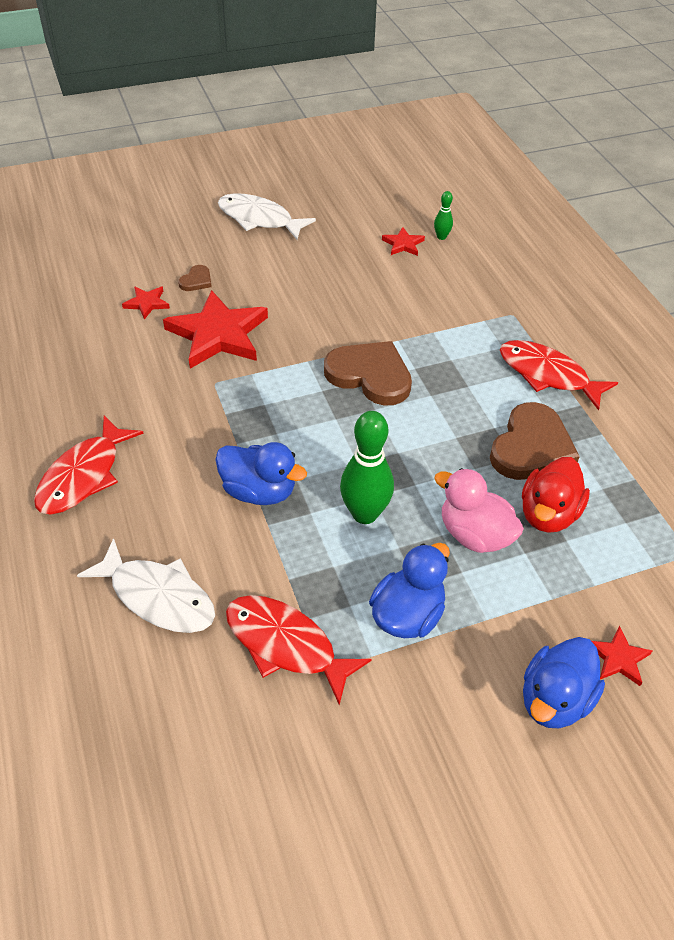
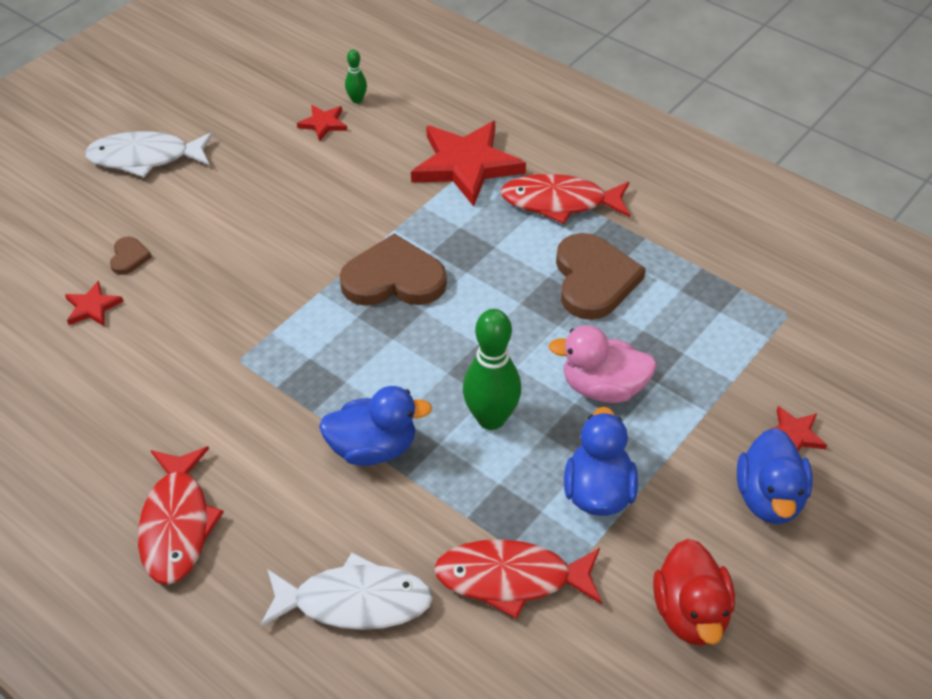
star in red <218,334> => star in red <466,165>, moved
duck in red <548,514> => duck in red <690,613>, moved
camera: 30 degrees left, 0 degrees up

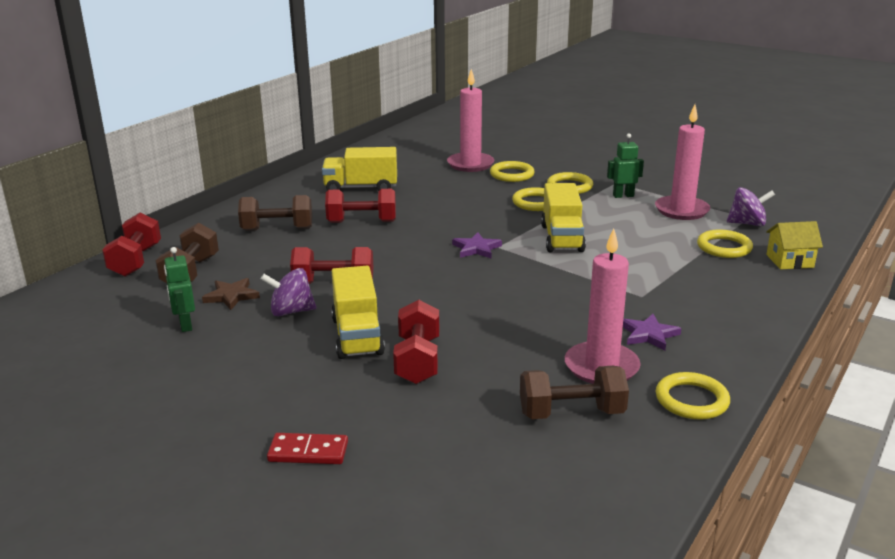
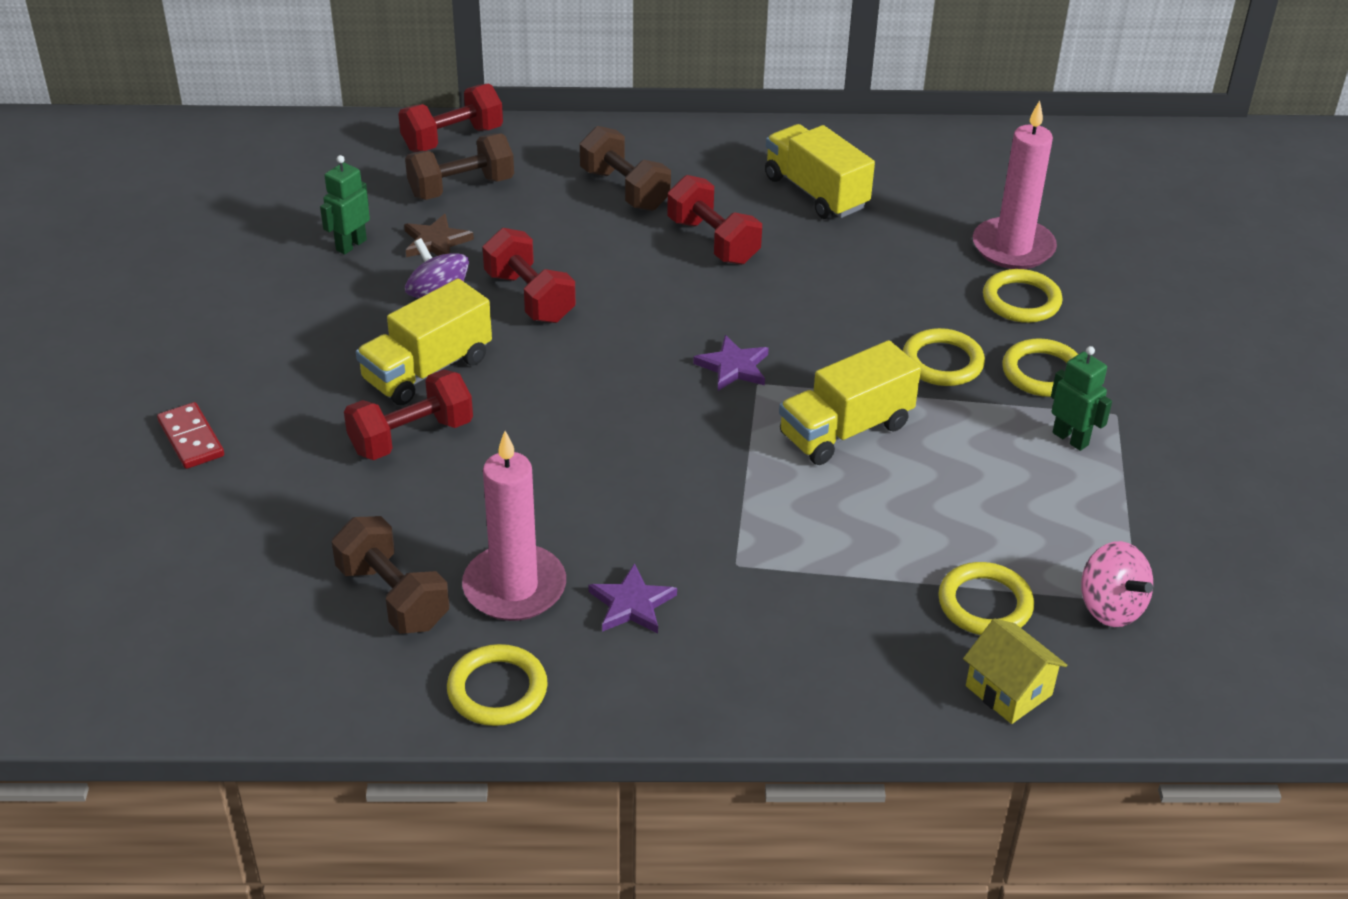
candle in pink <681,210> => nothing
spinning top in purple <747,223> => spinning top in pink <1110,607>
camera: 55 degrees right, 15 degrees up

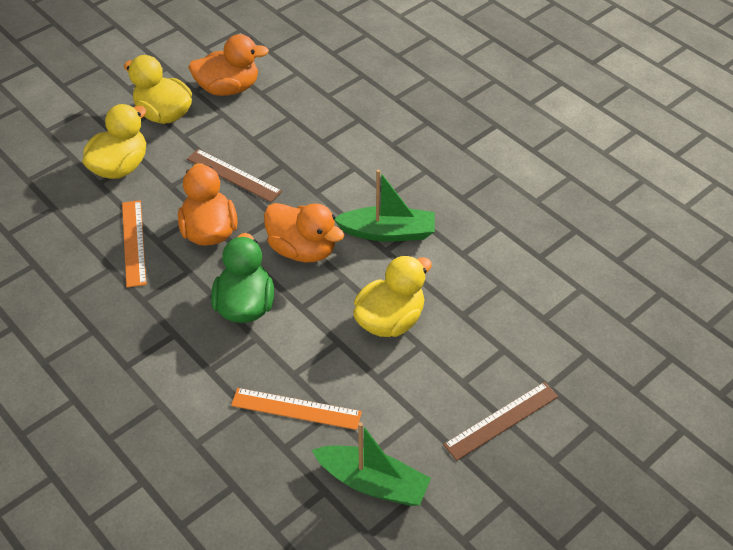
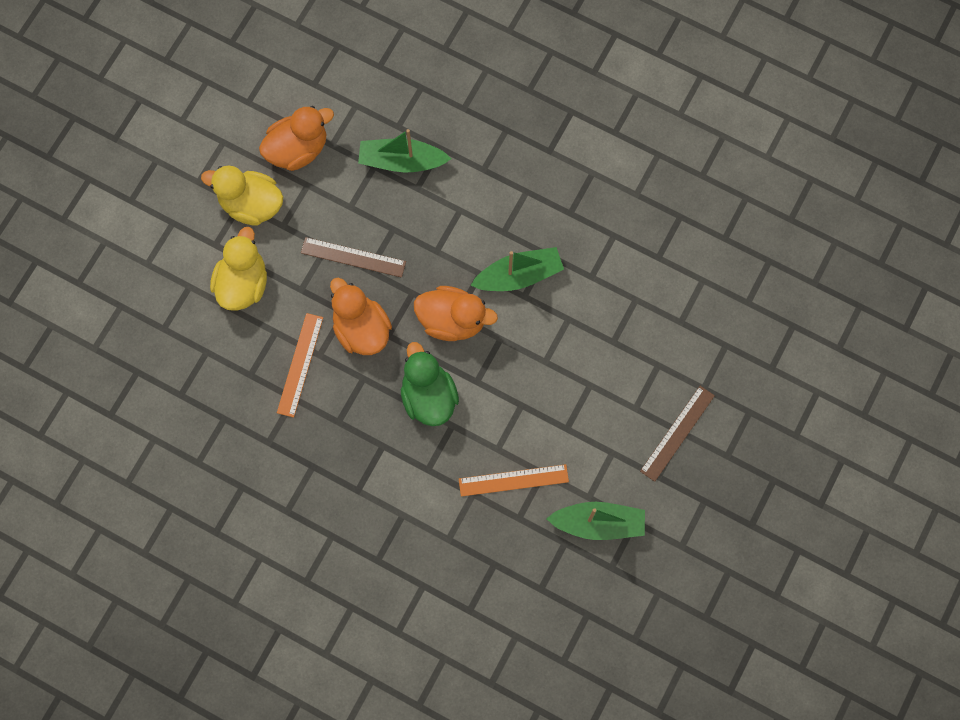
duck in yellow <390,320> => nothing
nothing => boat in green <401,161>
ruler in orange <134,242> => ruler in orange <300,365>, 45 degrees clockwise
camera: 20 degrees left, 25 degrees up

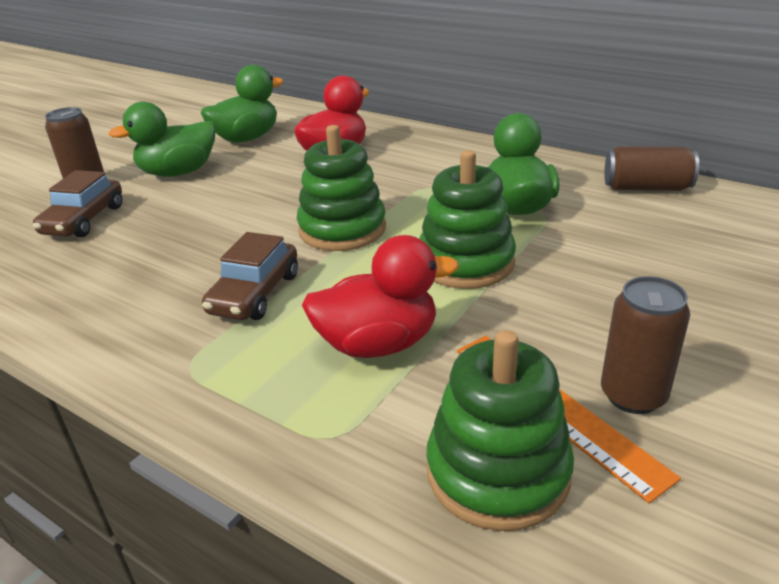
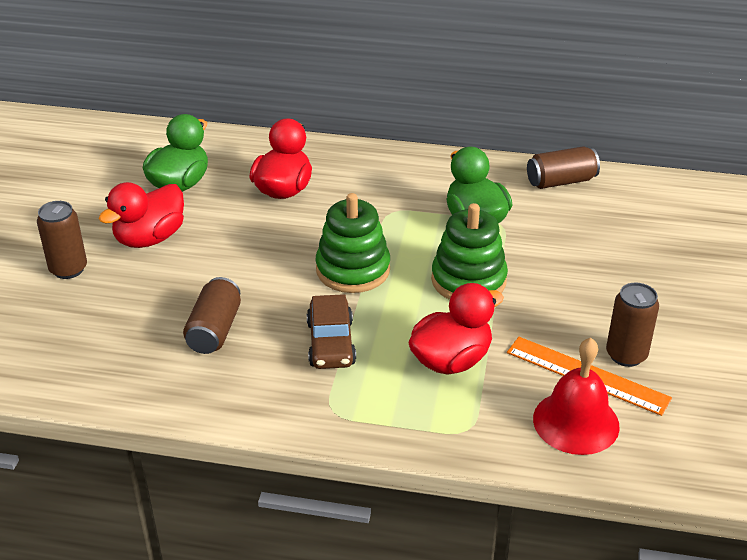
car in brown <84,220> => nothing
nothing => can in brown <214,330>
stacking toy in green <497,472> => bell in red <576,422>
duck in green <178,173> => duck in red <150,238>
camera: 25 degrees left, 5 degrees up

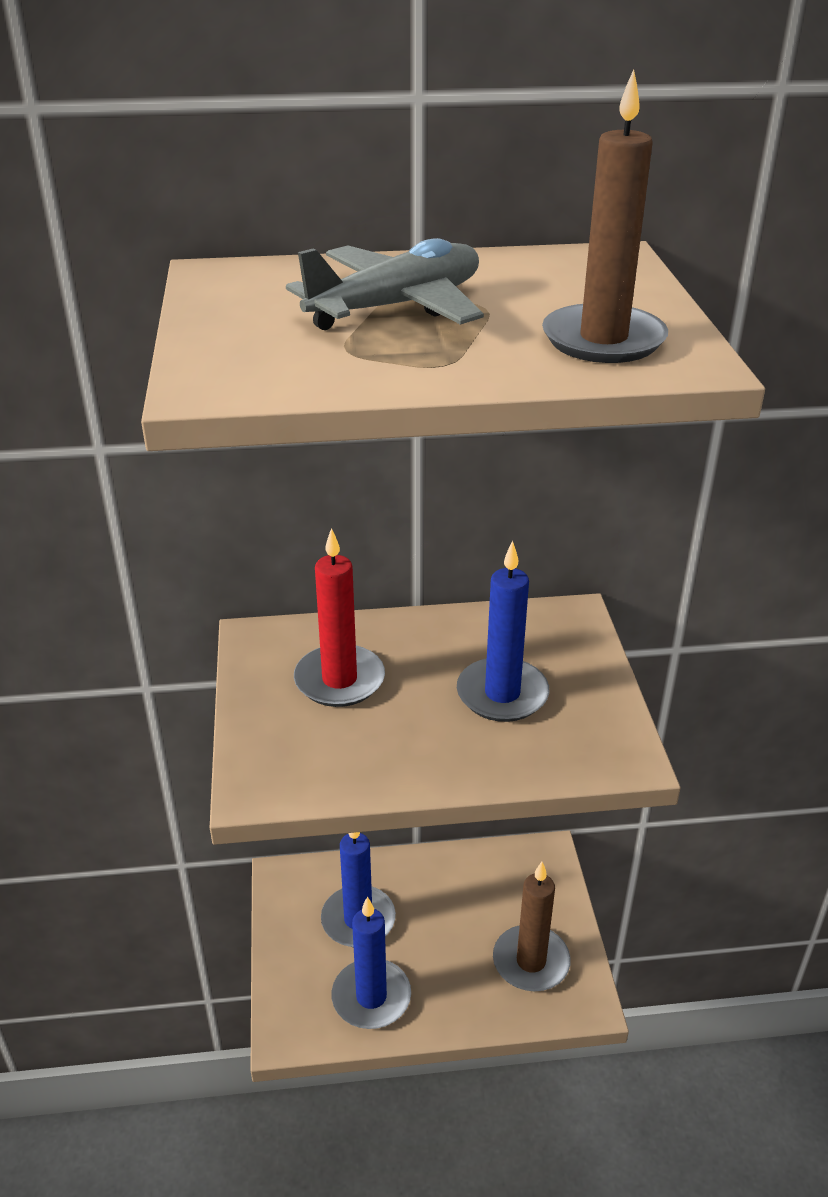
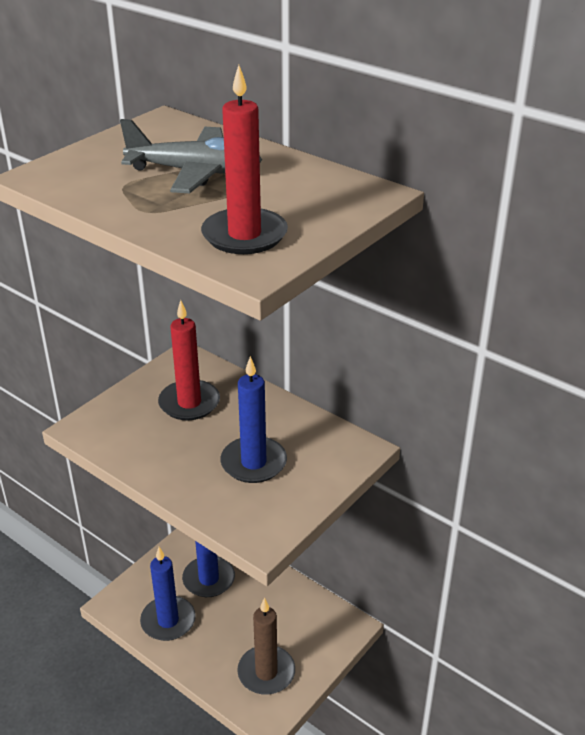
candle in brown <603,339> => candle in red <244,235>
camera: 45 degrees right, 0 degrees up

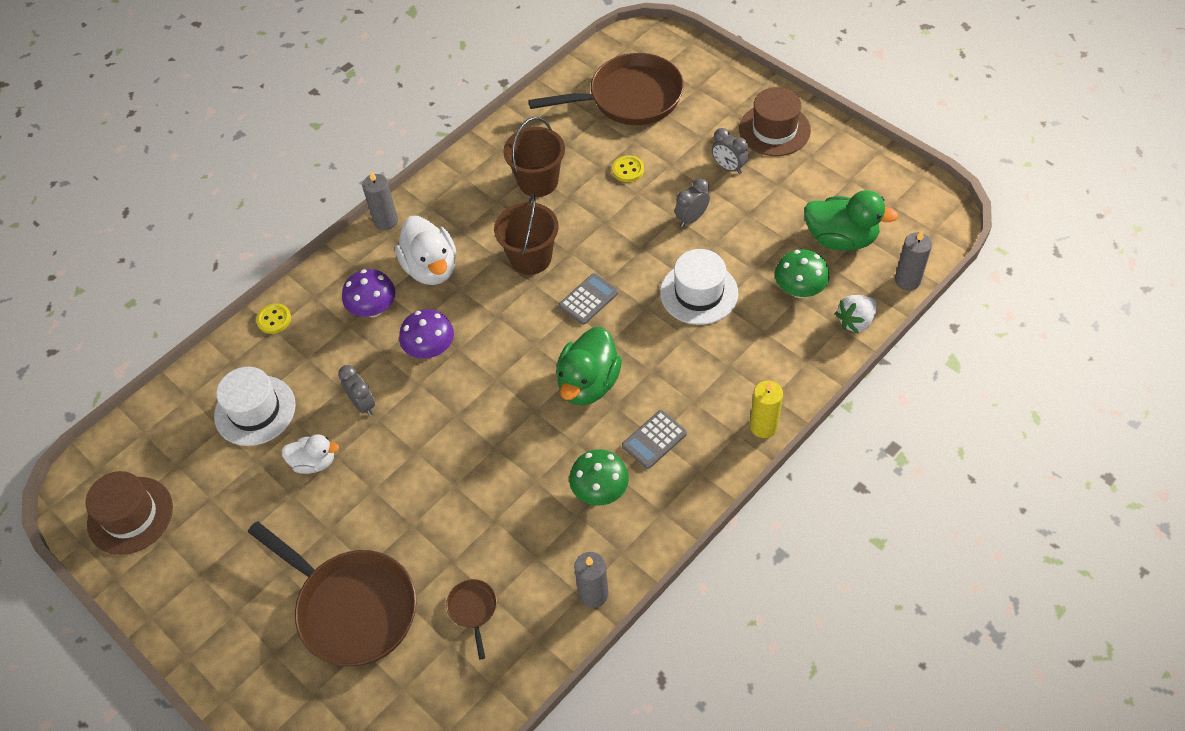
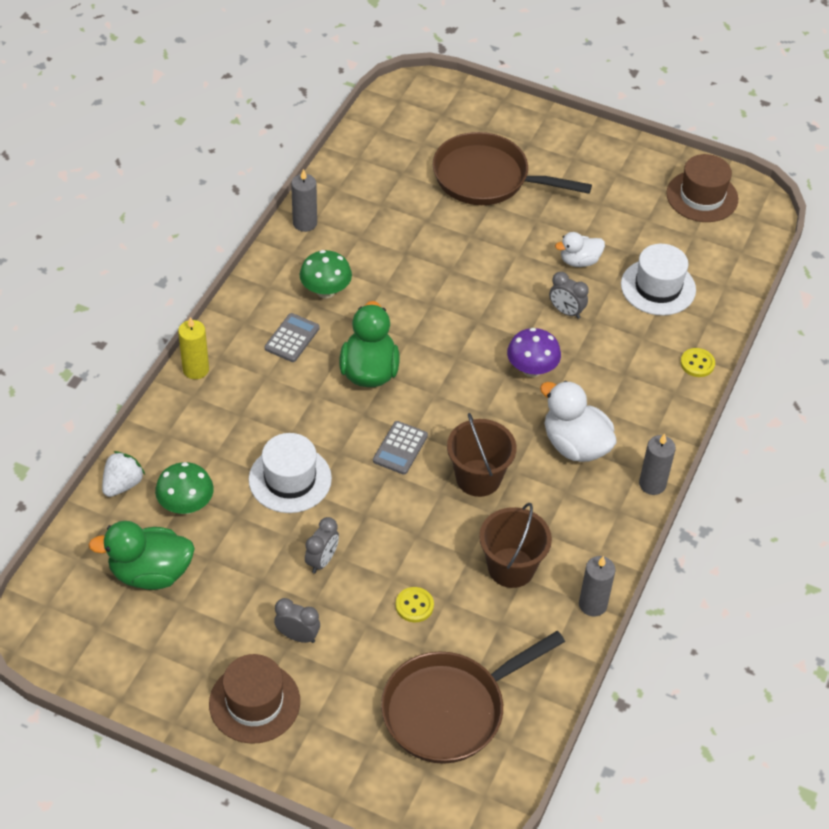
mushroom in purple <373,309> => nothing
pan in brown <473,610> => nothing
candle in grey <907,280> => candle in grey <592,604>, moved
camera: 155 degrees right, 5 degrees down

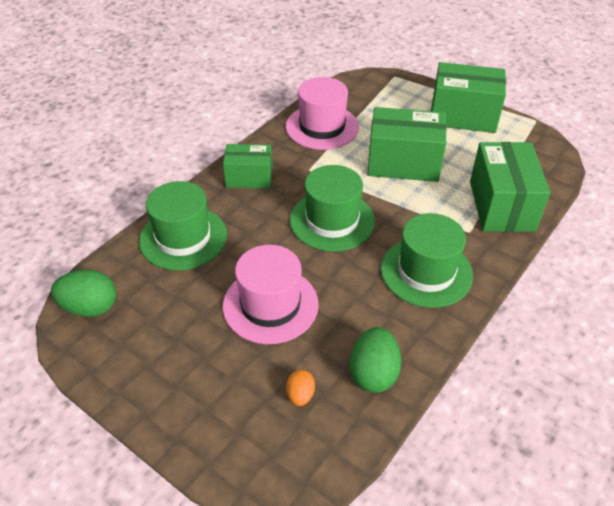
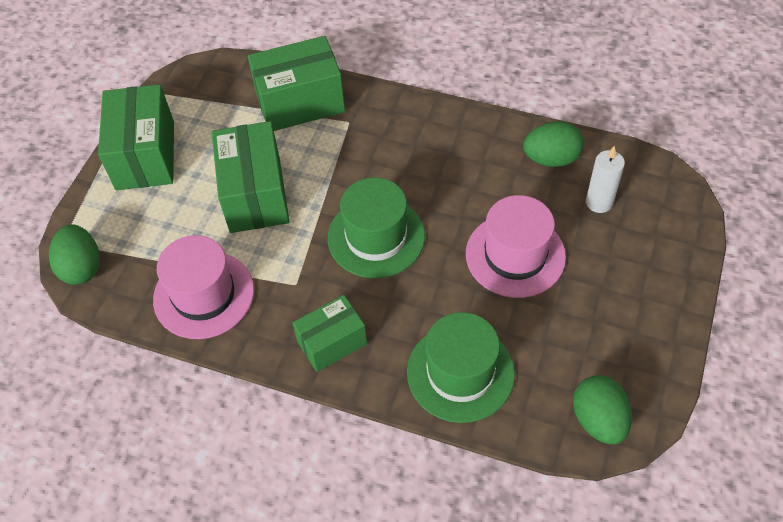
hat in green <426,272> => nothing
nothing => egg in green <82,267>
egg in orange <300,395> => candle in white <599,202>
box in green <249,178> => box in green <332,342>, 75 degrees clockwise
camera: 105 degrees left, 10 degrees up

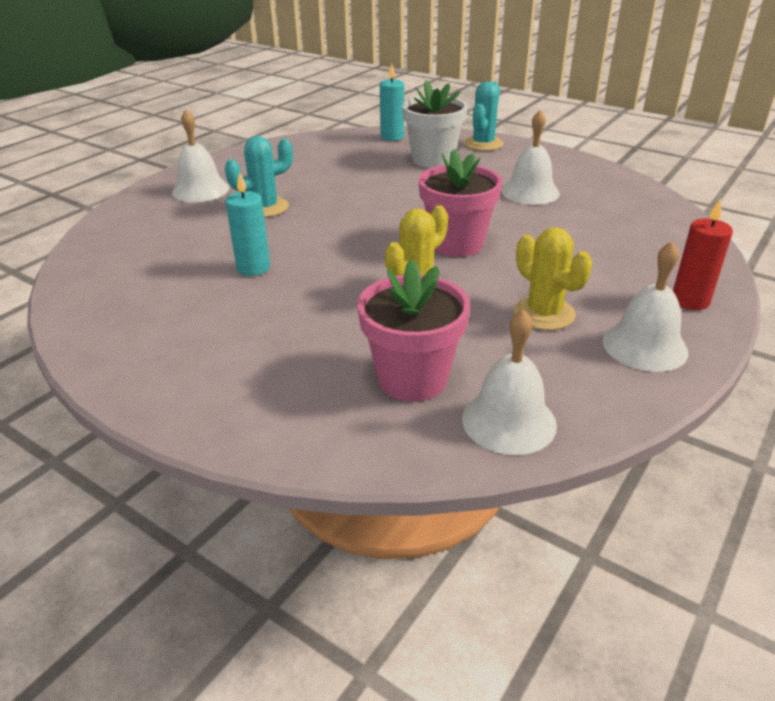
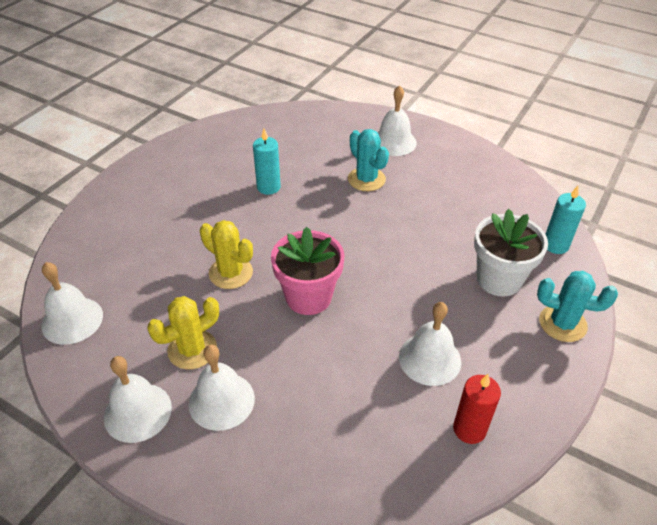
flower pot in pink <412,379> => nothing
nothing => bell in white <221,400>
candle in red <690,301> => candle in red <469,429>, moved
camera: 85 degrees right, 10 degrees up

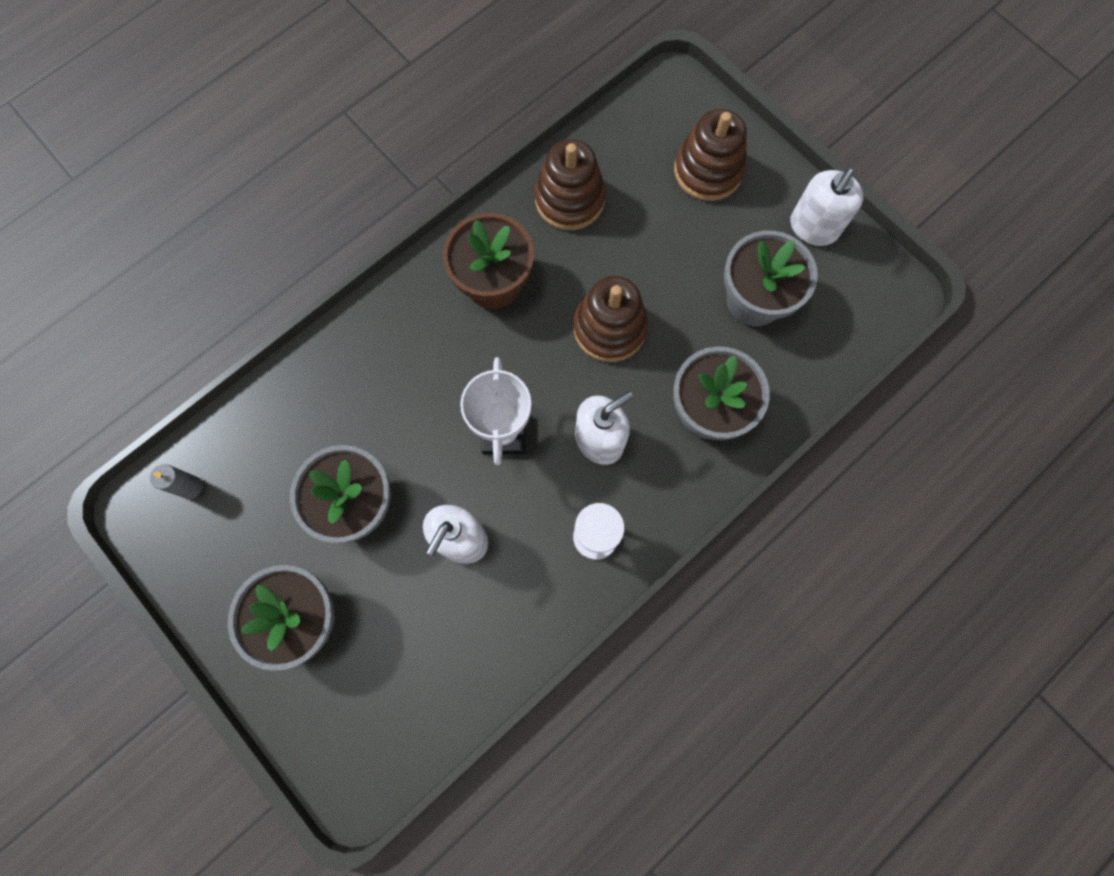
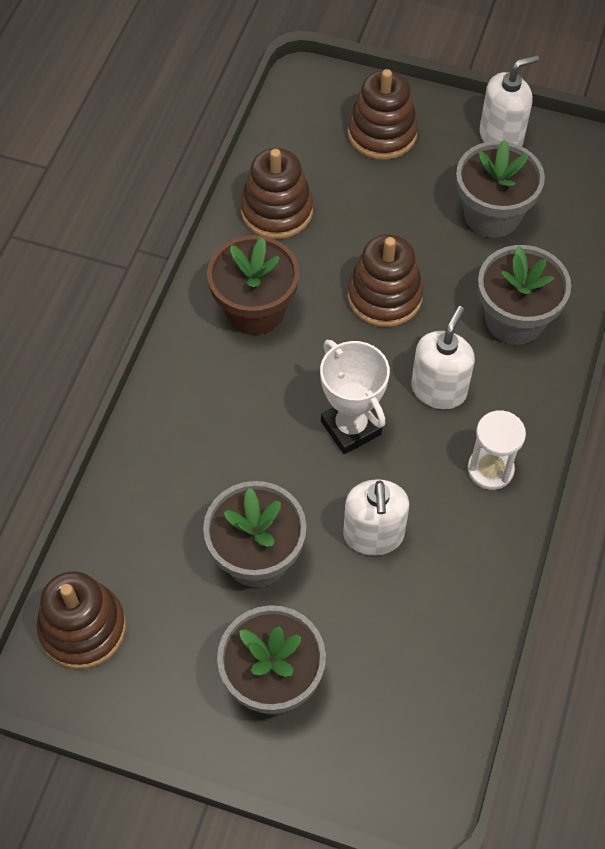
candle in grey <190,487> => stacking toy in brown <83,628>
soap dispenser in white <813,227> => soap dispenser in white <501,137>, 120 degrees counterclockwise
camera: 30 degrees left, 15 degrees down

